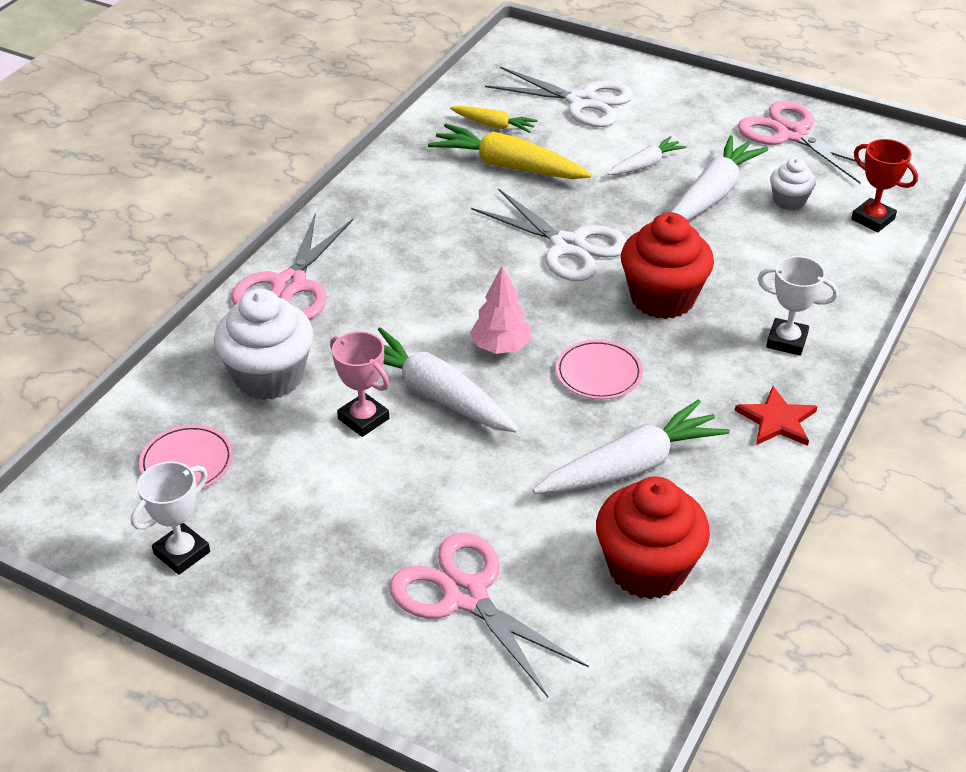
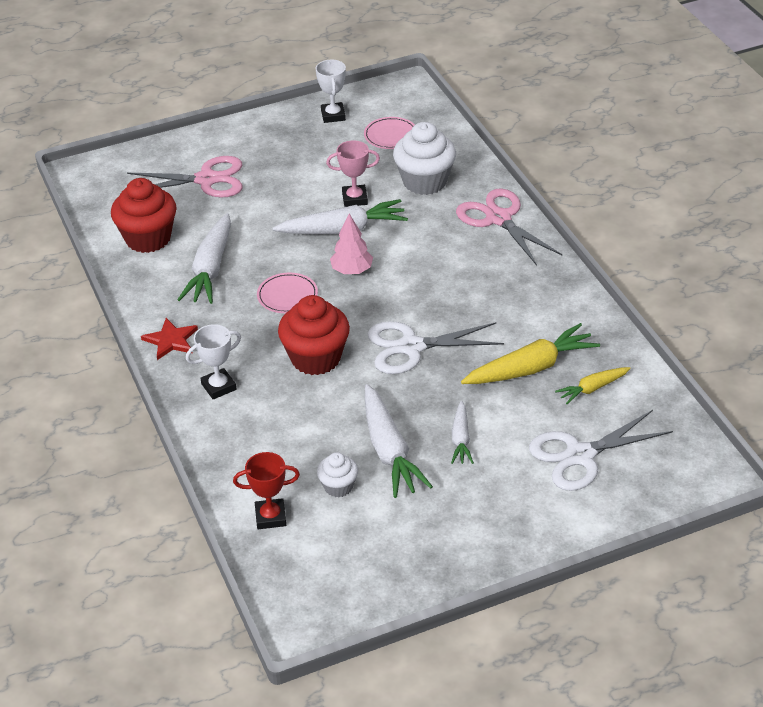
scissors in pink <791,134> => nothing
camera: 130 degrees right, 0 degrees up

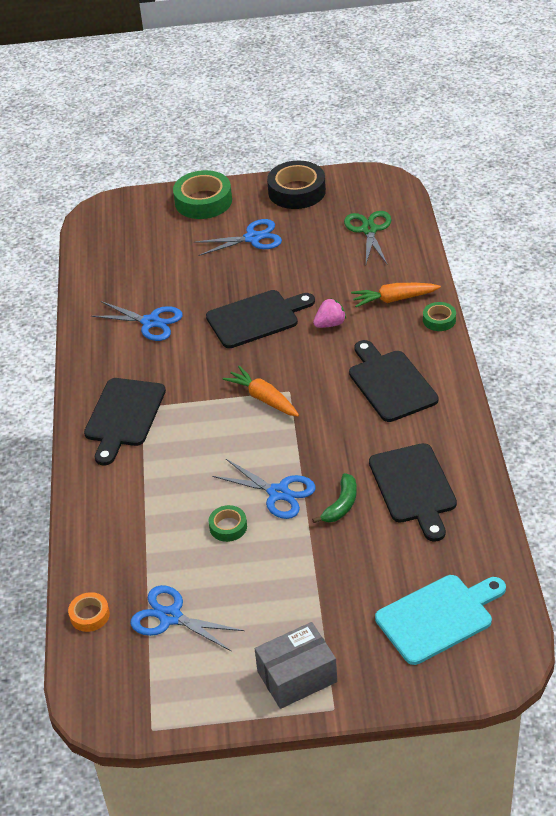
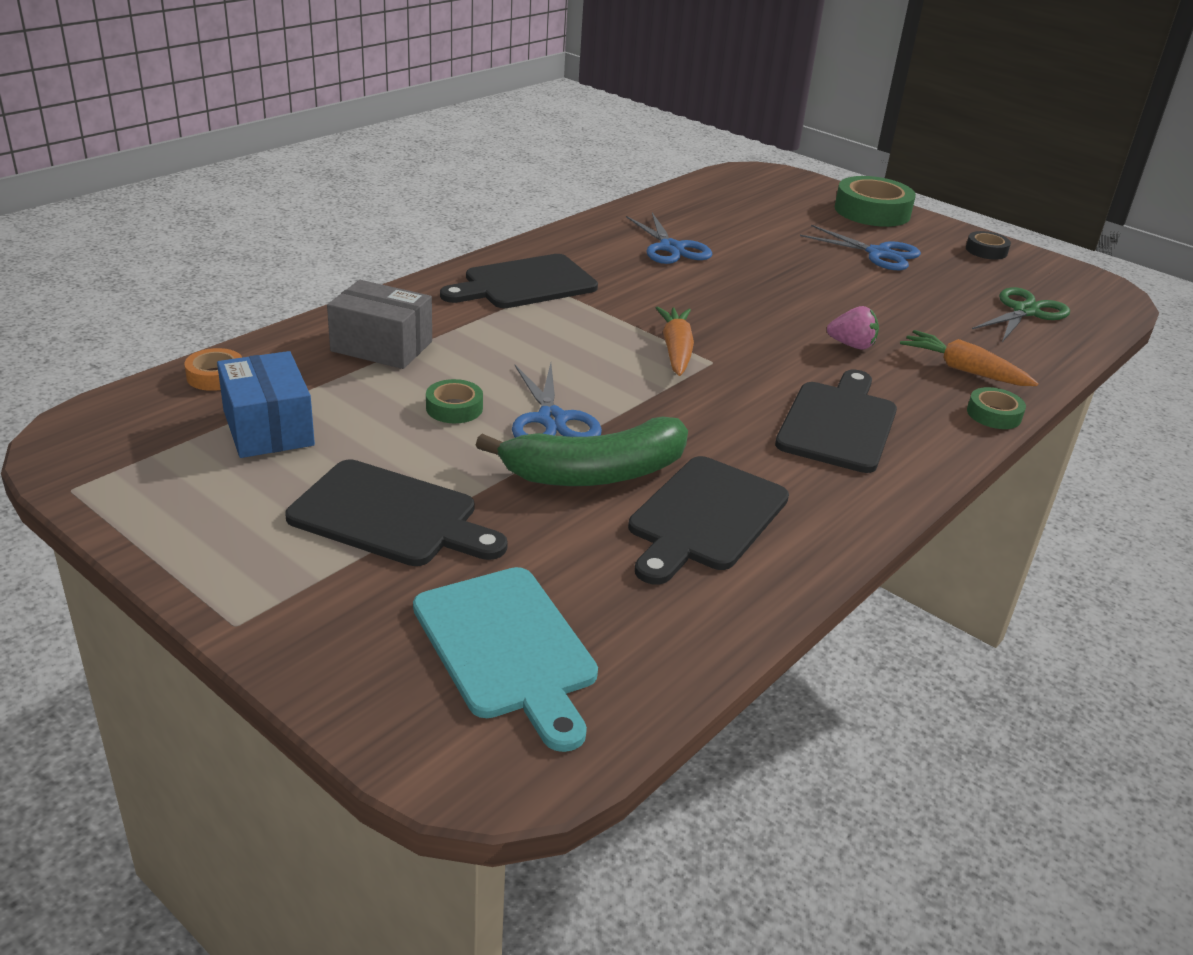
cutting board in black <256,318> => cutting board in black <390,516>, moved
box in grey <297,677> => box in grey <381,346>, moved
scissors in blue <170,617> => box in blue <268,428>
cutting board in turquoise <438,617> => cutting board in turquoise <507,648>, 45 degrees clockwise
tape in black <297,191> => tape in black <986,251>, x0.51
banana in green <341,505> => banana in green <596,473>, x1.89
camera: 40 degrees right, 10 degrees down

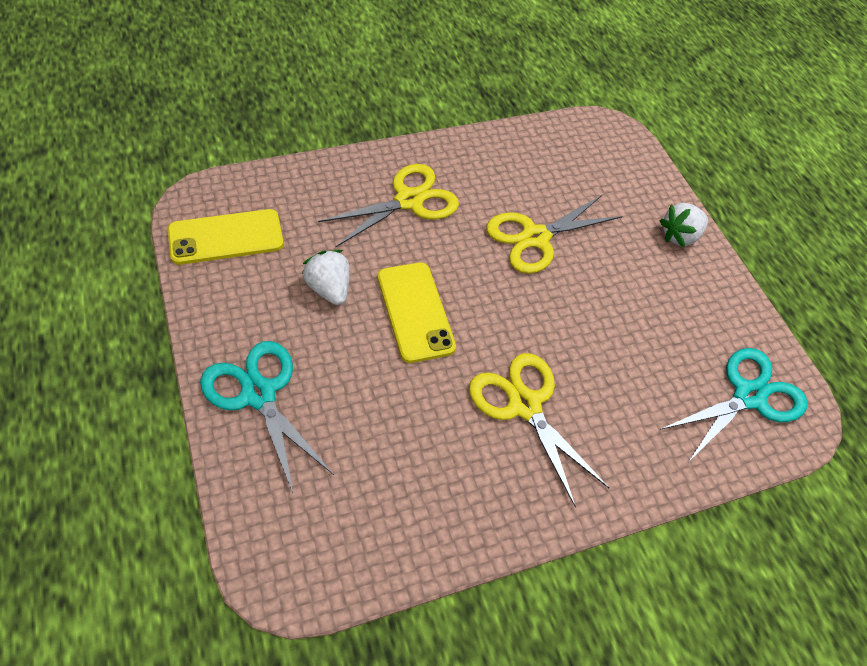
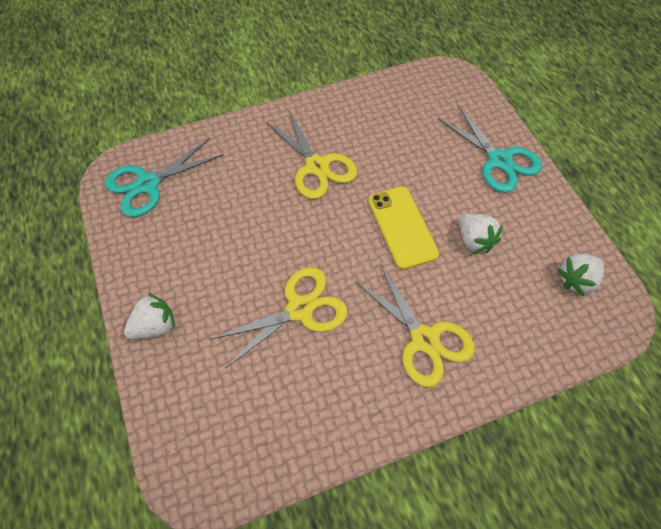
phone in yellow <226,237> => strawberry in white <576,280>
scissors in yellow <409,201> => scissors in yellow <424,339>, 90 degrees counterclockwise
camera: 175 degrees left, 5 degrees up

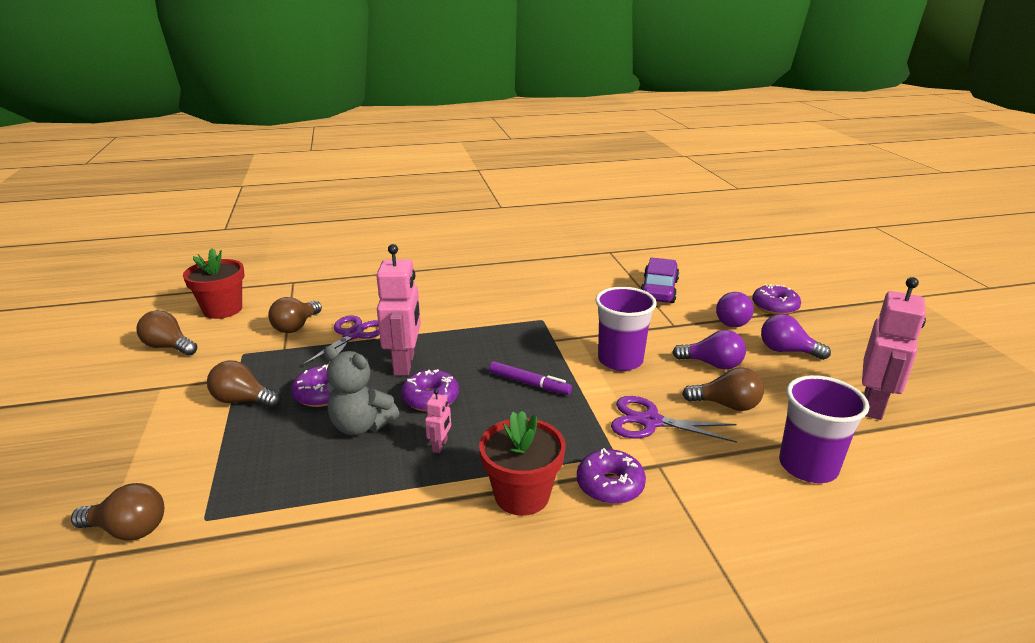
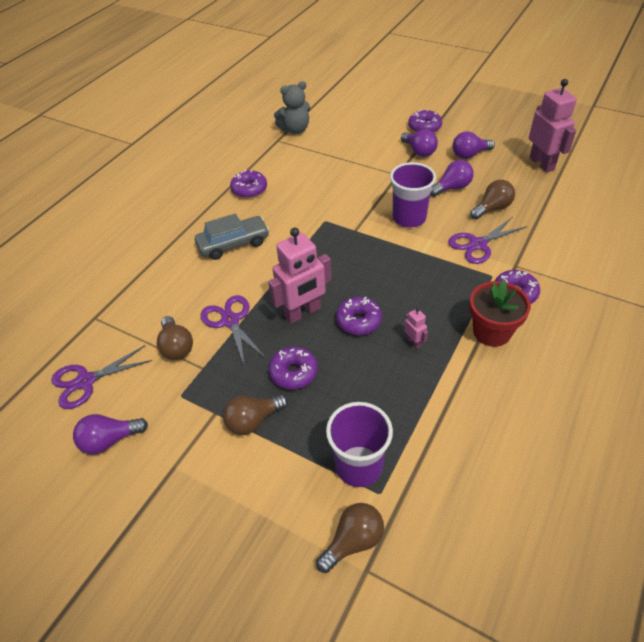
marker in purple <529,384> => nothing
car in purple <659,290> => nothing
nothing => car in grey <233,244>
nothing => donut in purple <249,189>
teddy bear in grey <361,426> => teddy bear in grey <295,129>, moved
cup in purple <808,466> => cup in purple <359,466>, moved
flower pot in red <223,309> => scissors in purple <86,381>
light bulb in brown <169,347> => light bulb in purple <109,440>
robot in pink <404,364> => robot in pink <303,313>, 105 degrees clockwise
camera: 45 degrees left, 20 degrees up

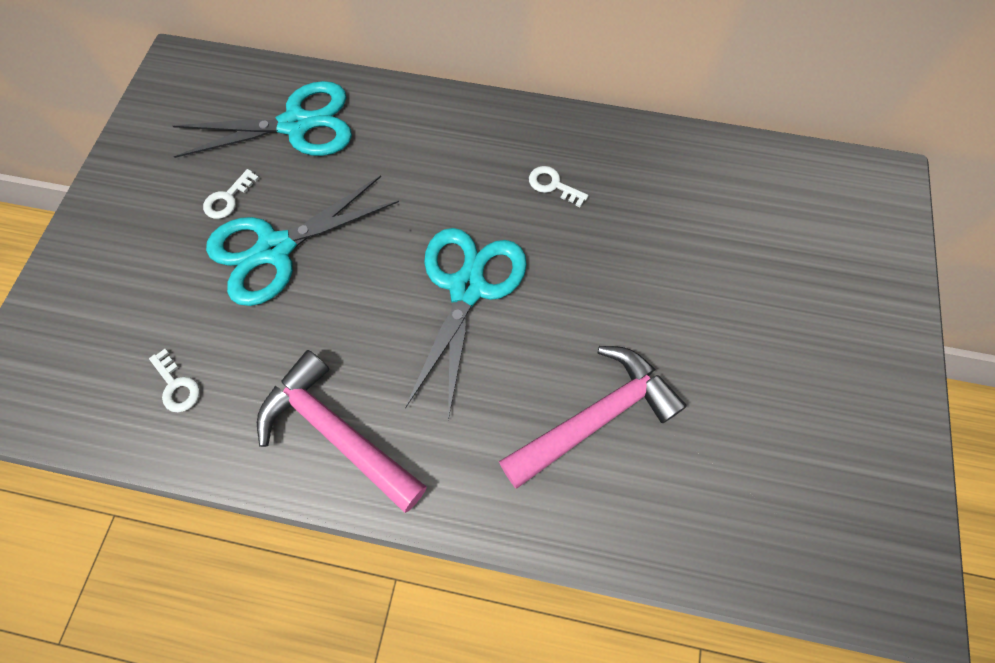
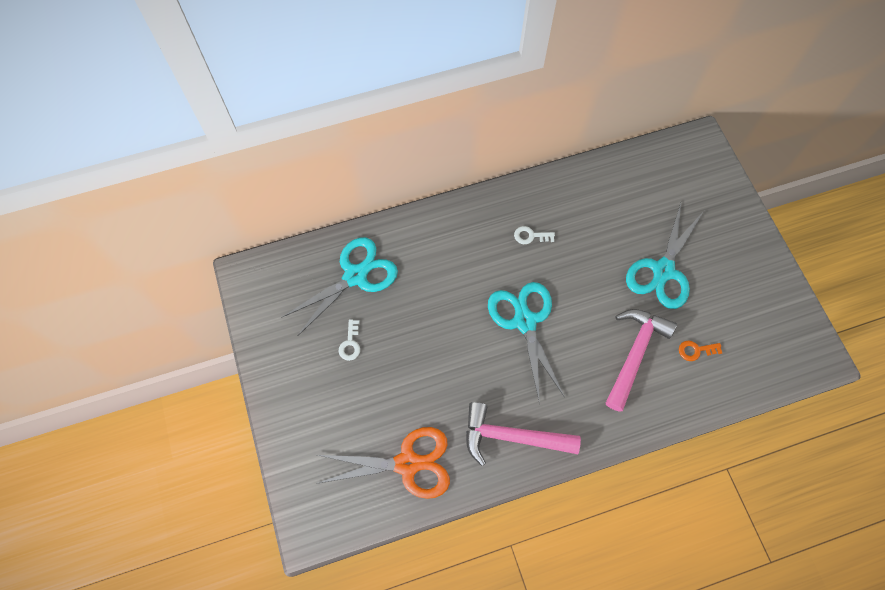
nothing => key in orange <696,350>
scissors in turquoise <275,249> => scissors in turquoise <663,271>, moved
key in white <177,386> => scissors in orange <407,463>
camera: 30 degrees left, 0 degrees up

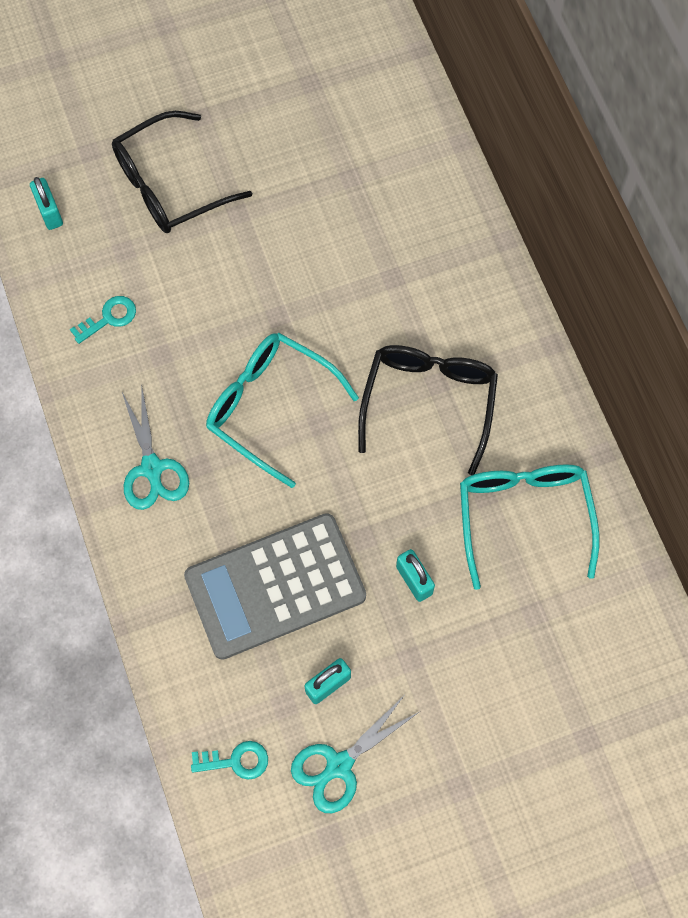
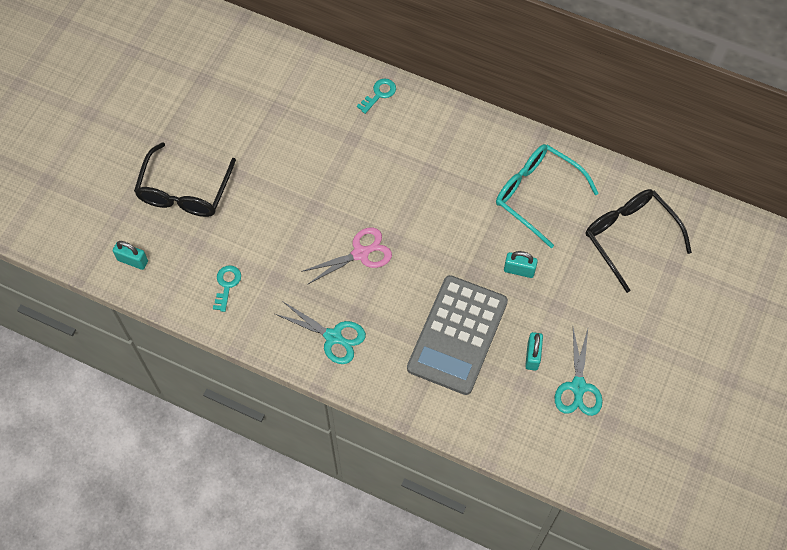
key in turquoise <236,761> => key in turquoise <379,94>, moved
glasses in black <428,403> => glasses in black <630,237>, moved
glasses in turquoise <271,408> => scissors in pink <361,253>
camera: 45 degrees left, 5 degrees down

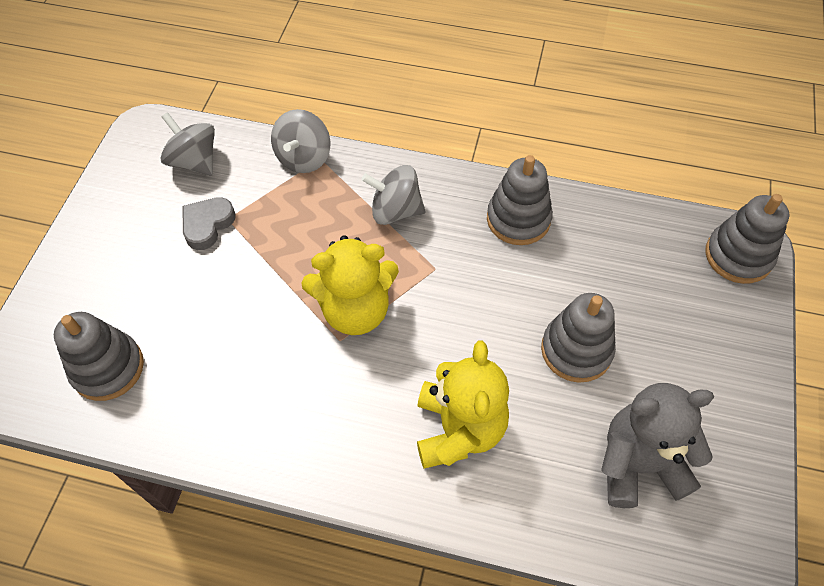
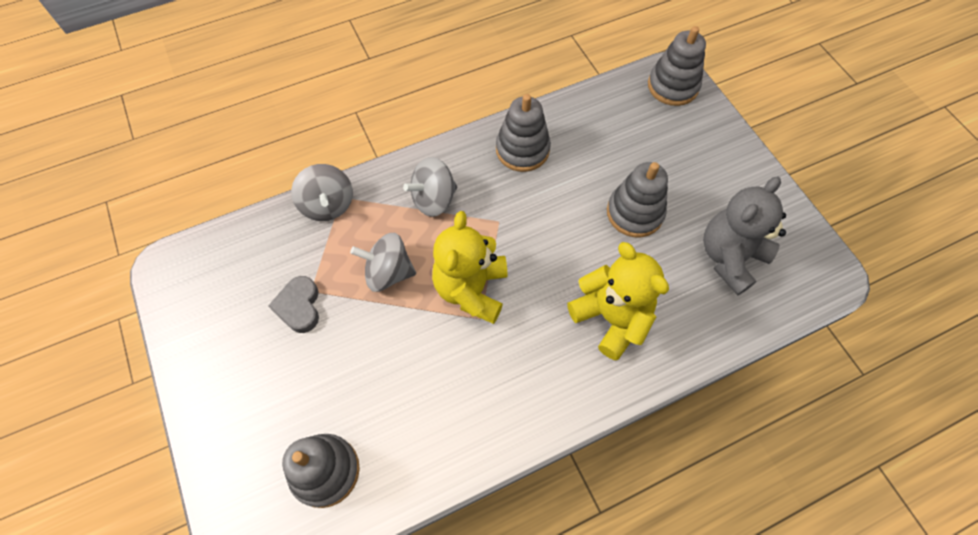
spinning top in grey <194,161> => spinning top in grey <388,272>, moved
teddy bear in yellow <355,310> => teddy bear in yellow <471,289>, 150 degrees clockwise
camera: 40 degrees left, 5 degrees up

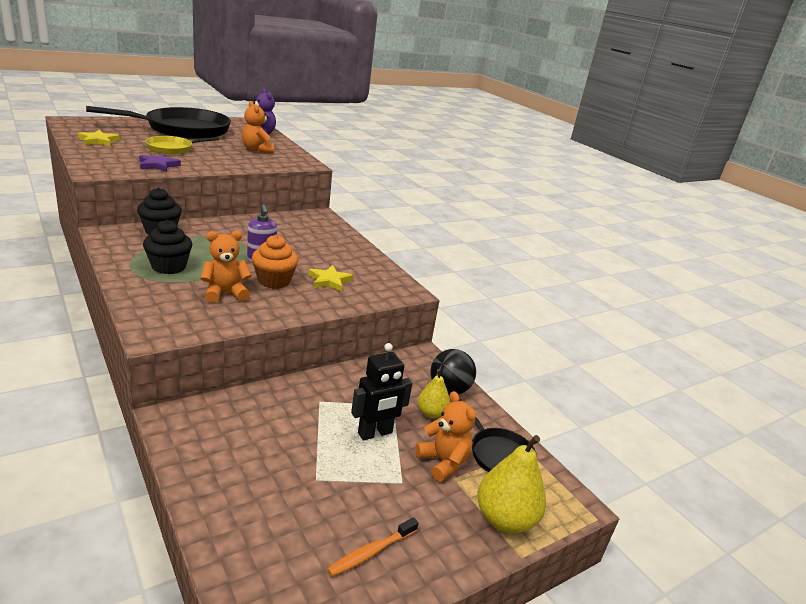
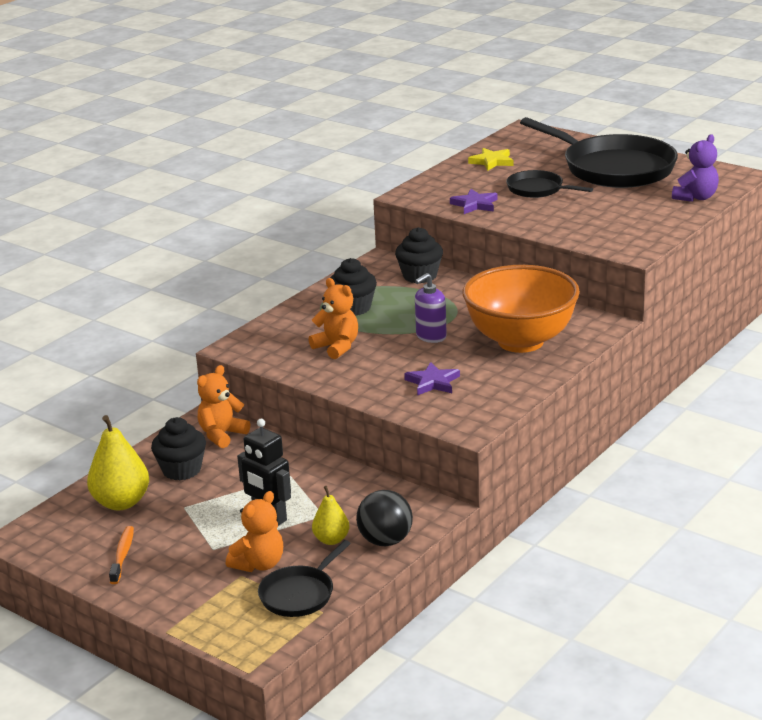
cupcake in orange <274,281> => nothing
nothing => cupcake in black <181,470>
nothing => bowl in orange <520,341>
teddy bear in orange <257,150> => teddy bear in orange <222,435>, moved
pear in yellow <504,519> => pear in yellow <121,502>, moved
pan in yellow <172,148> => pan in black <538,189>
star in yellow <329,281> => star in purple <432,382>
toothbrush in orange <371,552> => toothbrush in orange <123,555>, 60 degrees clockwise
camera: 75 degrees right, 0 degrees up

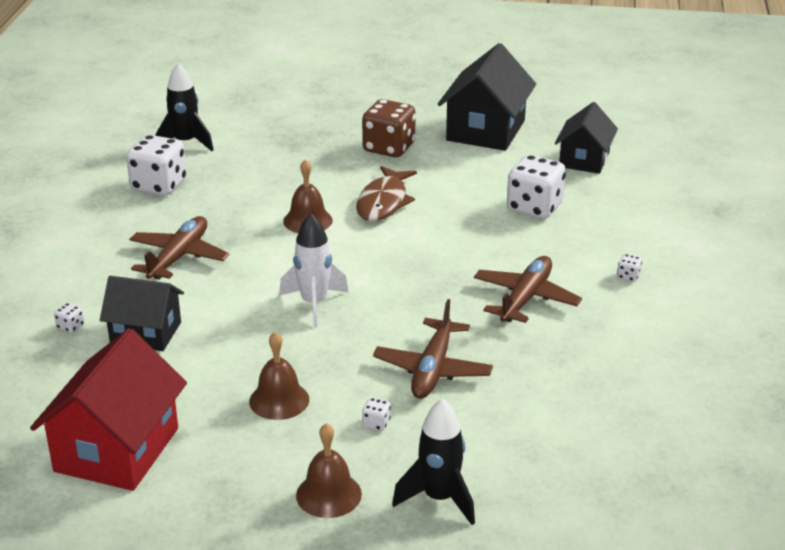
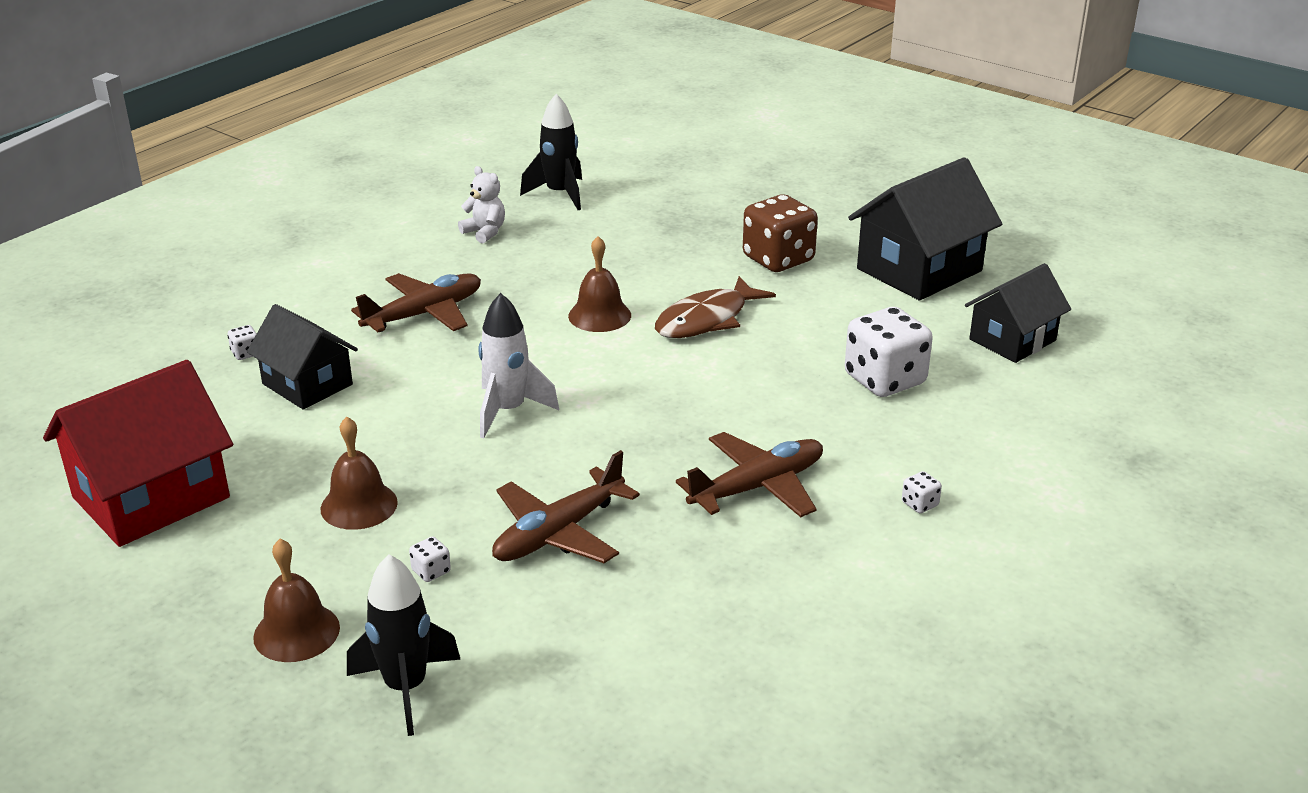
dice in white <159,185> => teddy bear in white <485,232>
camera: 30 degrees right, 0 degrees up

